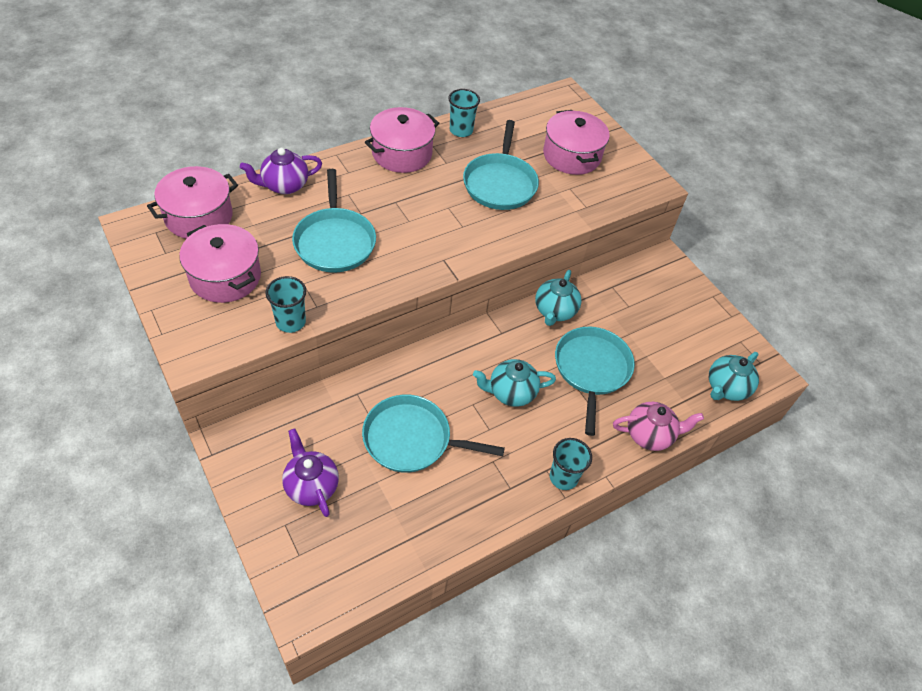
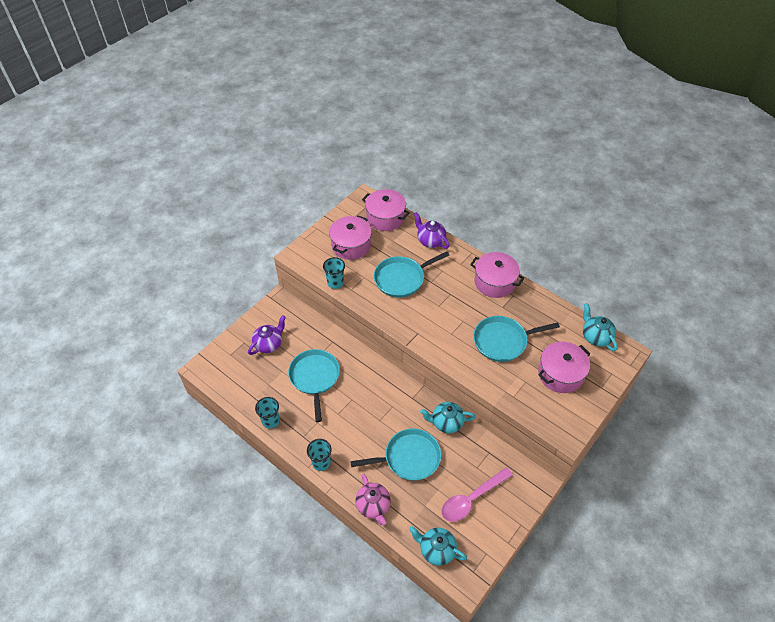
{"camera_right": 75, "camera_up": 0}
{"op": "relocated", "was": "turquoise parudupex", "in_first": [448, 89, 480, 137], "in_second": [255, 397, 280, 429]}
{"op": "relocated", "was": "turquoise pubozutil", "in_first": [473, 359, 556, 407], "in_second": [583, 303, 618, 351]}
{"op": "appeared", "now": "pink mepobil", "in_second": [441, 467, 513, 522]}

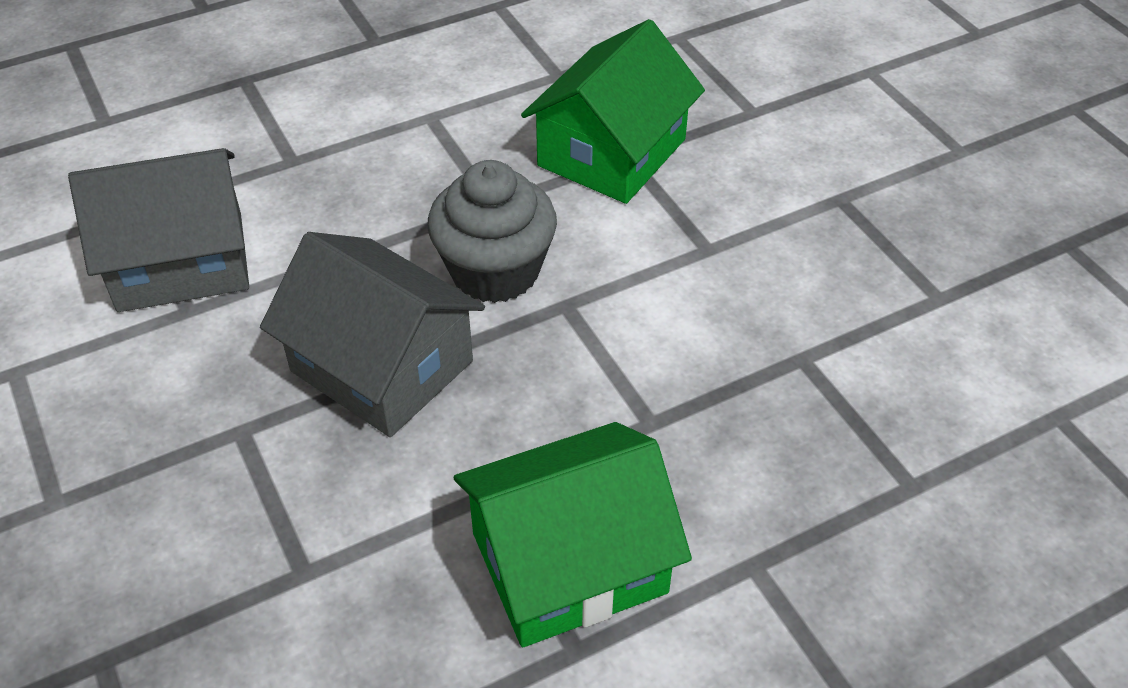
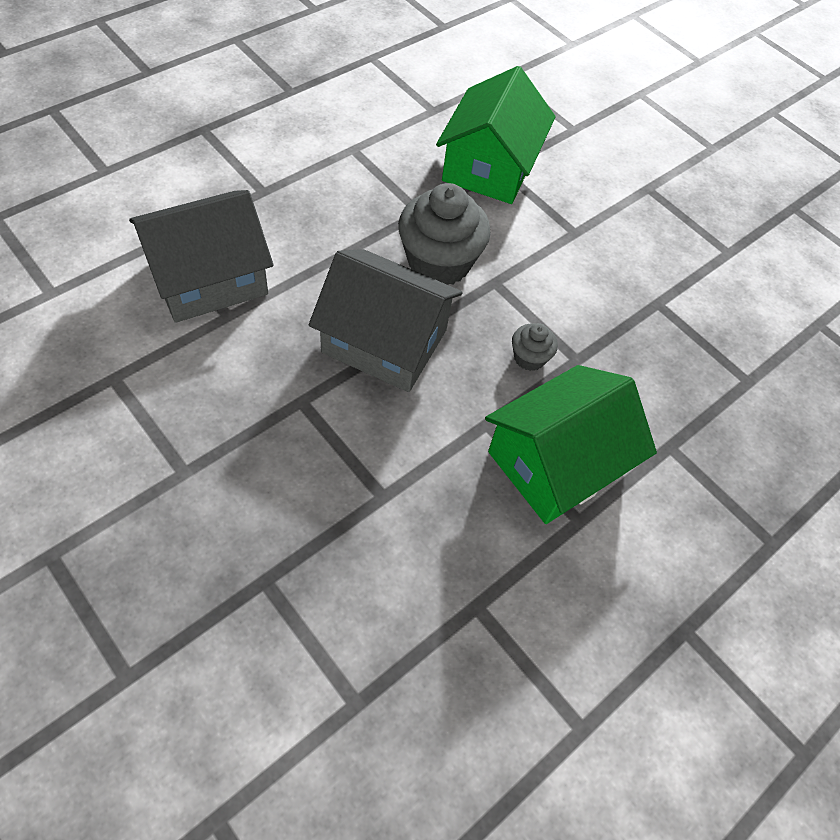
{"camera_right": -20, "camera_up": 10}
{"op": "appeared", "now": "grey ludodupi", "in_second": [512, 323, 558, 371]}

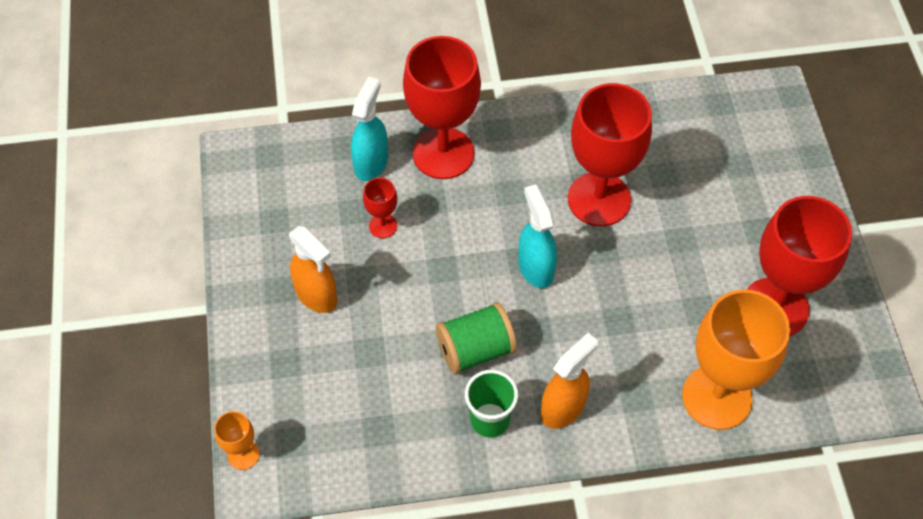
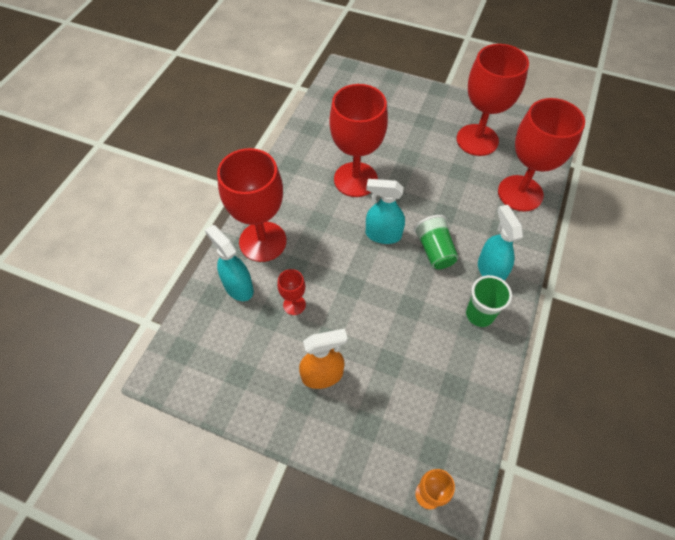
{"camera_right": -60, "camera_up": 0}
{"op": "missing", "was": "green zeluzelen", "in_first": [436, 302, 517, 375]}
{"op": "colour", "was": "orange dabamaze", "now": "turquoise dabamaze", "in_first": [541, 333, 598, 429], "in_second": [478, 205, 523, 281]}
{"op": "colour", "was": "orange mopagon", "now": "red mopagon", "in_first": [682, 290, 790, 430], "in_second": [498, 98, 585, 212]}
{"op": "appeared", "now": "green parudupex", "in_second": [413, 215, 458, 269]}

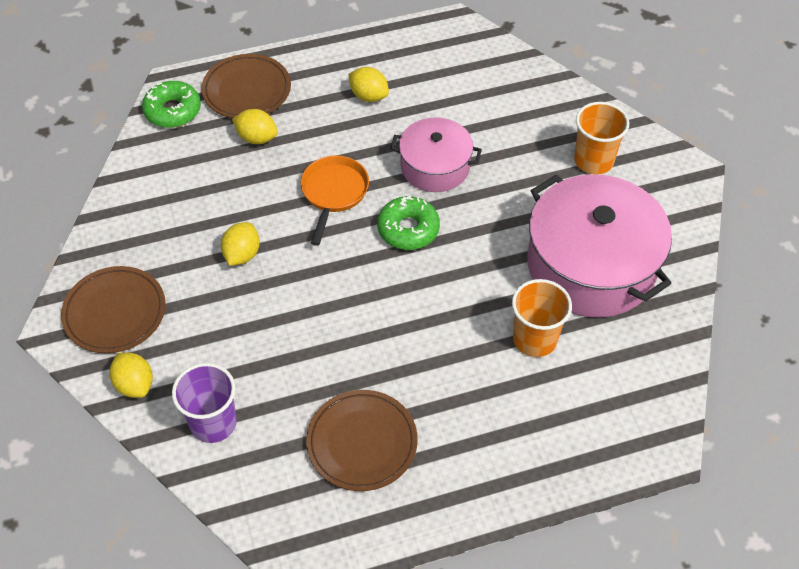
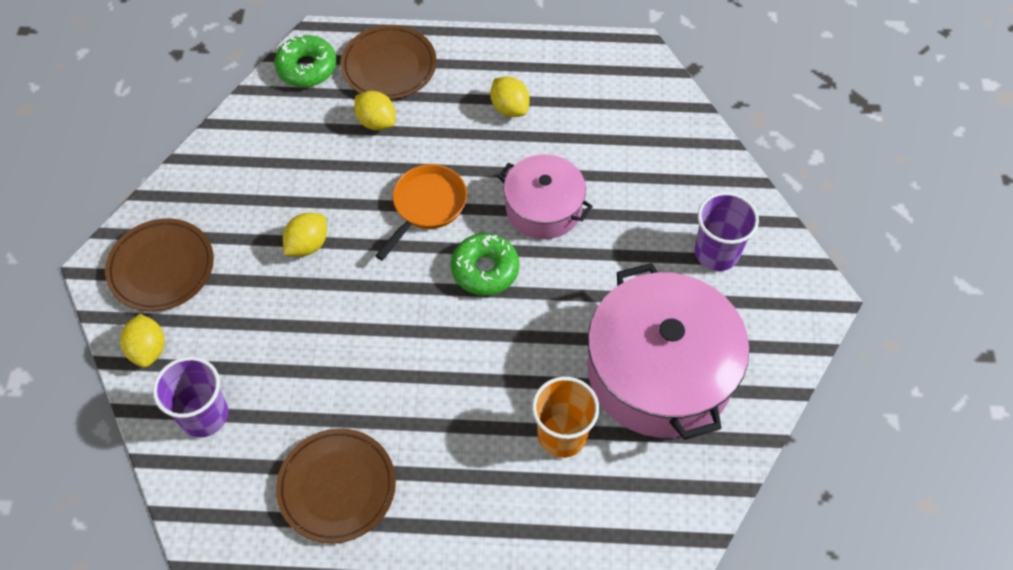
{"camera_right": 20, "camera_up": 5}
{"op": "colour", "was": "orange parudupex", "now": "purple parudupex", "in_first": [574, 102, 629, 175], "in_second": [695, 192, 759, 271]}

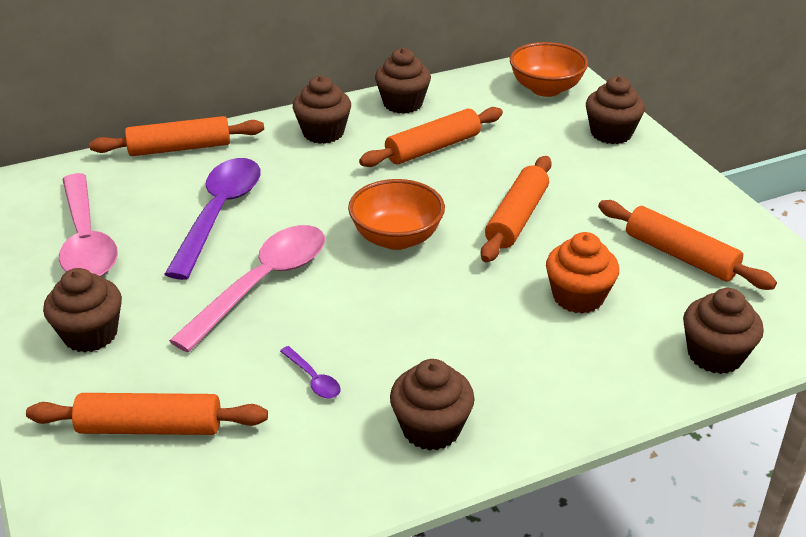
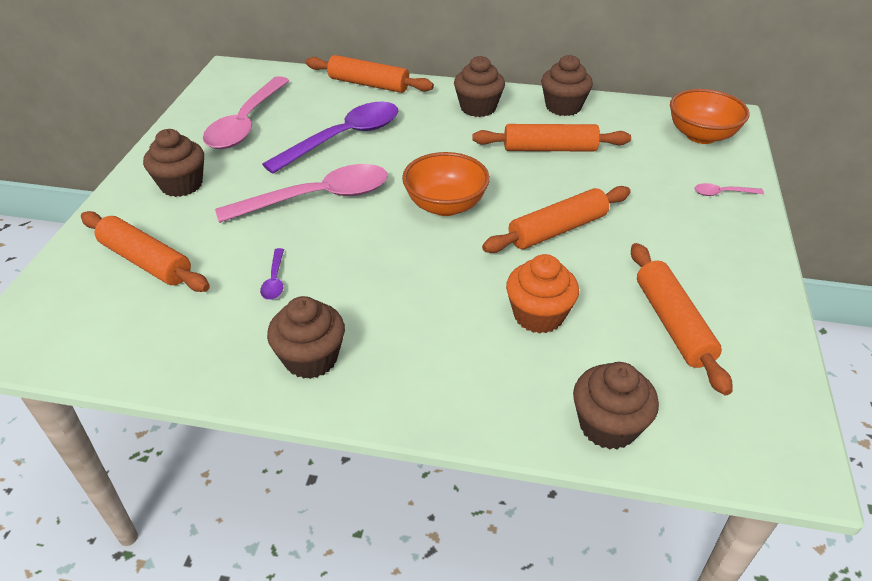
{"camera_right": 35, "camera_up": 5}
{"op": "exchanged", "was": "brown ludodupi", "now": "pink mepobil", "in_first": [586, 76, 645, 144], "in_second": [695, 183, 764, 196]}

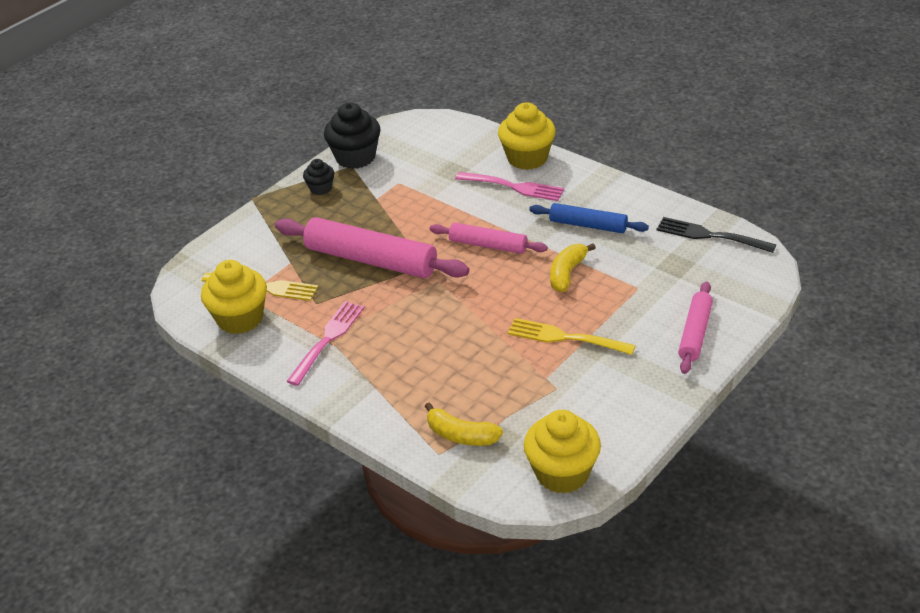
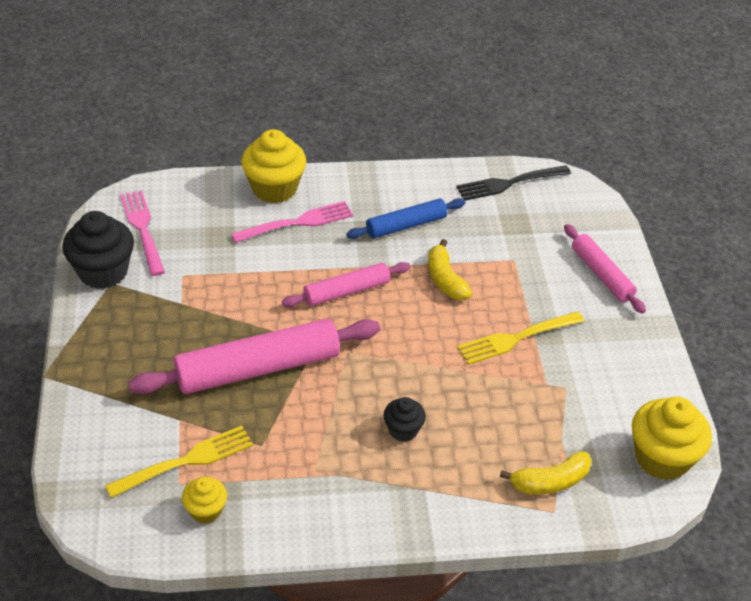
{"camera_right": -50, "camera_up": 5}
{"op": "size", "was": "yellow ludodupi", "in_first": [201, 260, 267, 334], "in_second": [182, 477, 227, 524], "ratio": 0.54}
{"op": "relocated", "was": "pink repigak", "in_first": [286, 301, 365, 386], "in_second": [120, 190, 165, 276]}
{"op": "relocated", "was": "black ludodupi", "in_first": [303, 159, 334, 195], "in_second": [384, 397, 426, 442]}

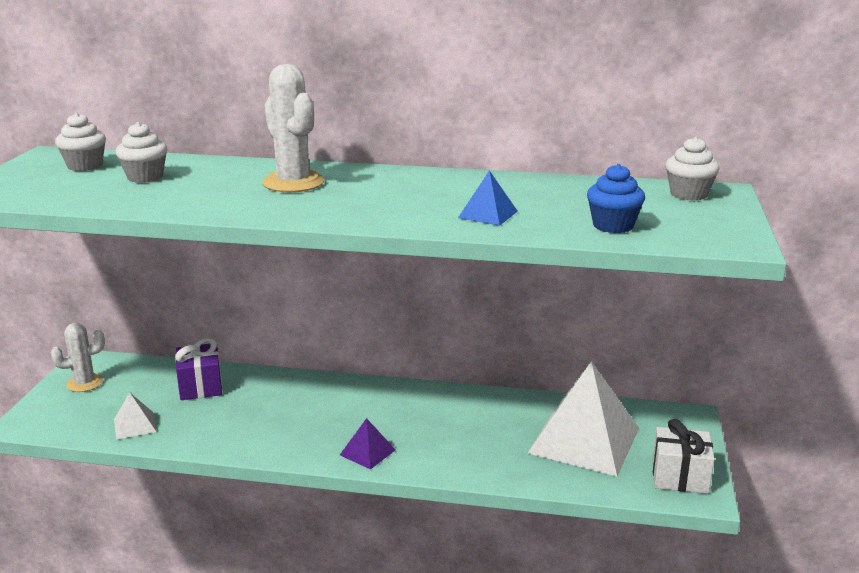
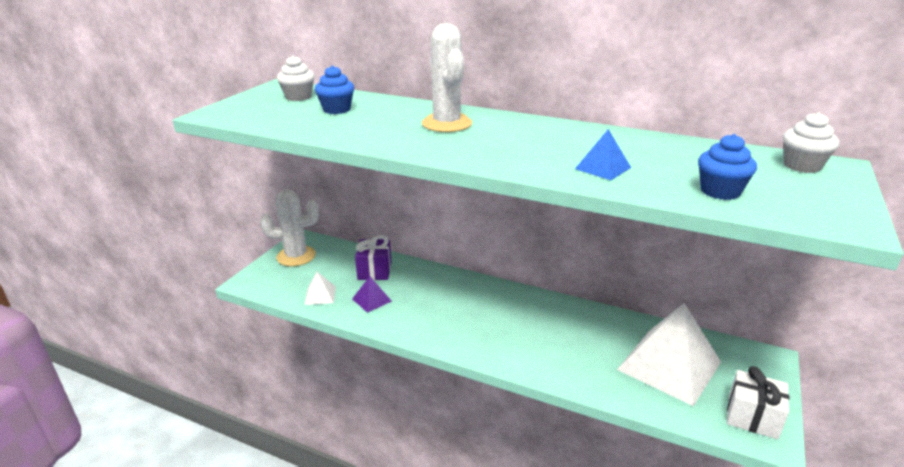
{"camera_right": 15, "camera_up": 5}
{"op": "size", "was": "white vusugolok", "in_first": [50, 323, 105, 392], "in_second": [260, 189, 319, 267], "ratio": 1.51}
{"op": "colour", "was": "white ludodupi", "now": "blue ludodupi", "in_first": [116, 122, 167, 183], "in_second": [315, 65, 354, 114]}
{"op": "relocated", "was": "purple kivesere", "in_first": [340, 418, 395, 470], "in_second": [352, 276, 392, 313]}

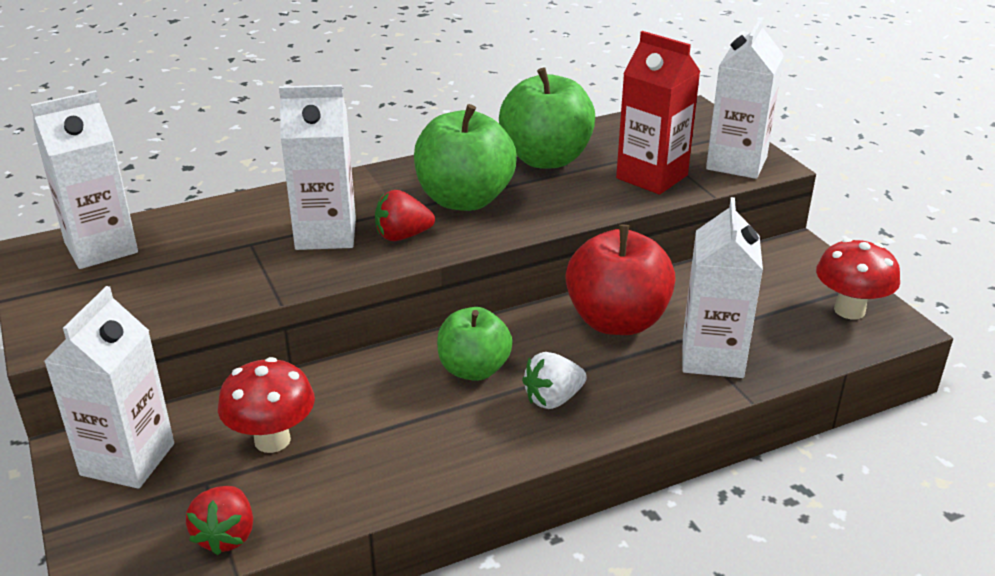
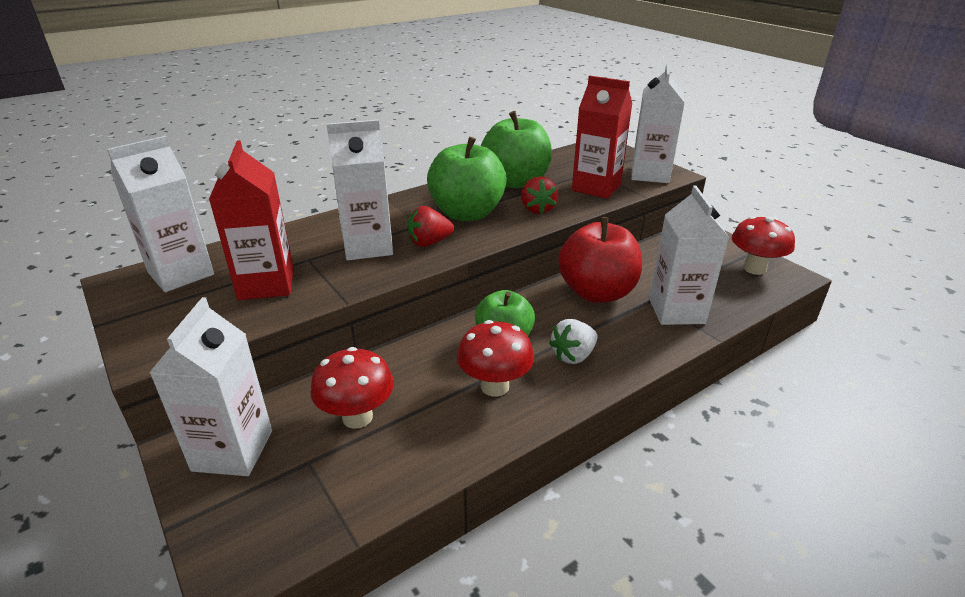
{"camera_right": -10, "camera_up": 0}
{"op": "relocated", "was": "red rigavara", "in_first": [186, 486, 253, 555], "in_second": [521, 176, 559, 214]}
{"op": "appeared", "now": "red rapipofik", "in_second": [209, 140, 294, 300]}
{"op": "appeared", "now": "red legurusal", "in_second": [457, 320, 534, 397]}

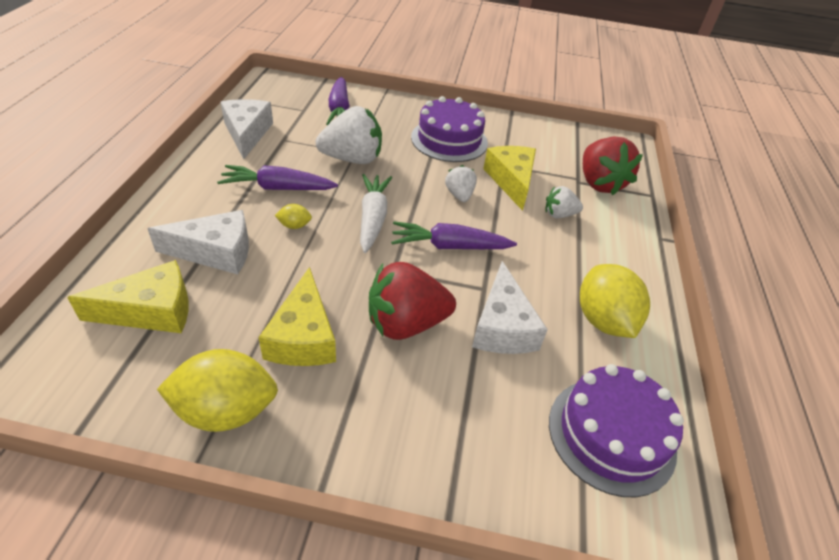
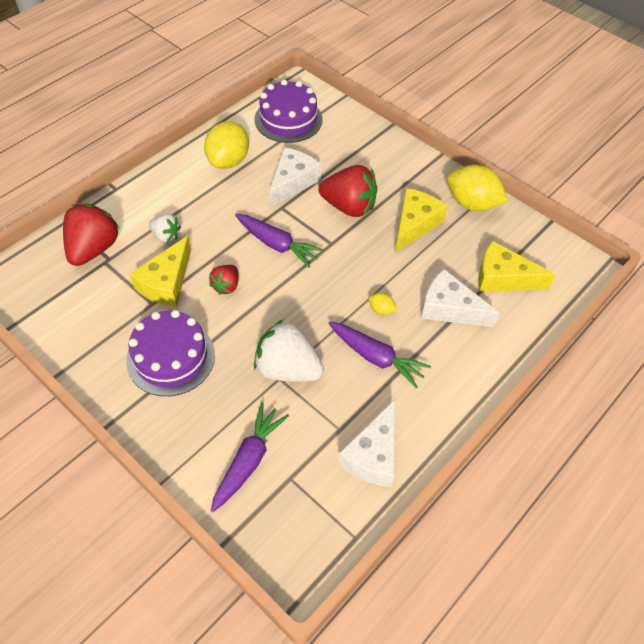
{"camera_right": -145, "camera_up": 10}
{"op": "missing", "was": "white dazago", "in_first": [360, 174, 392, 253]}
{"op": "colour", "was": "white rigavara", "now": "red rigavara", "in_first": [445, 165, 477, 202], "in_second": [209, 265, 239, 295]}

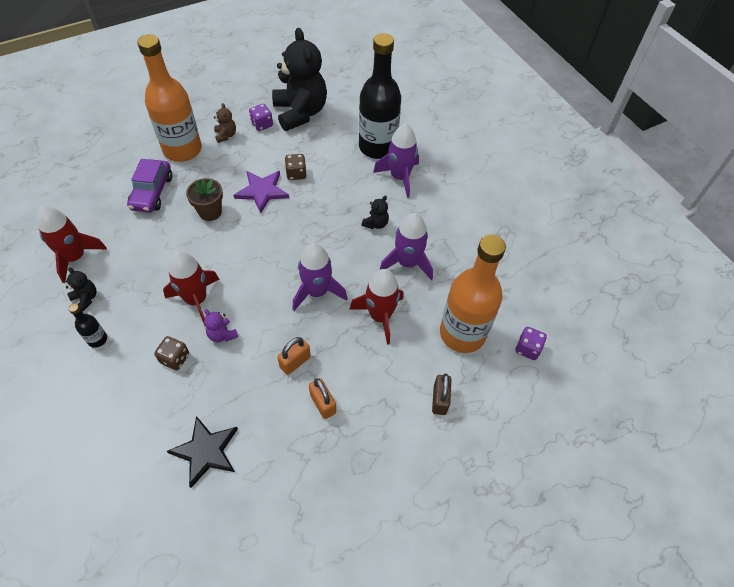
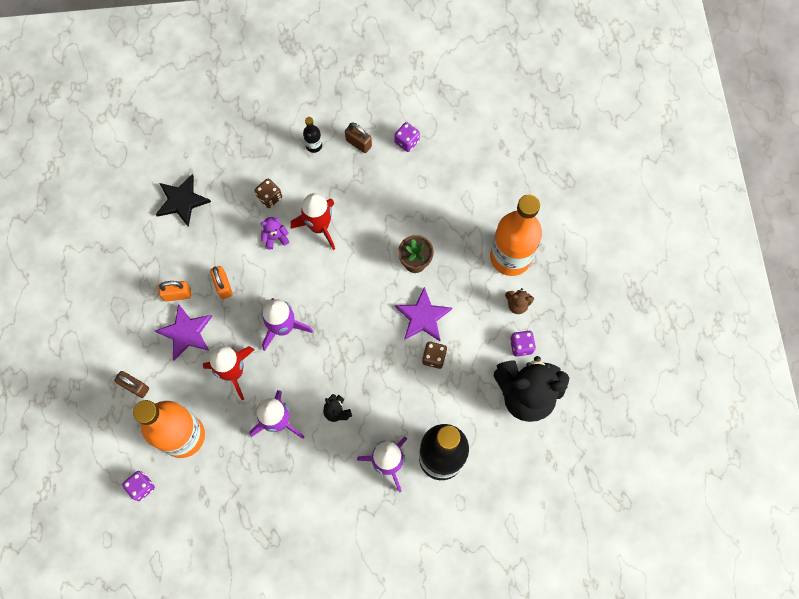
{"camera_right": 115, "camera_up": 15}
{"op": "exchanged", "was": "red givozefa", "now": "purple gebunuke", "in_first": [37, 206, 107, 283], "in_second": [394, 122, 420, 152]}
{"op": "exchanged", "was": "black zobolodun", "now": "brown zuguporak", "in_first": [66, 267, 97, 312], "in_second": [345, 123, 372, 153]}
{"op": "missing", "was": "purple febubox", "in_first": [127, 159, 172, 213]}
{"op": "appeared", "now": "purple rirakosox", "in_second": [155, 304, 212, 361]}

